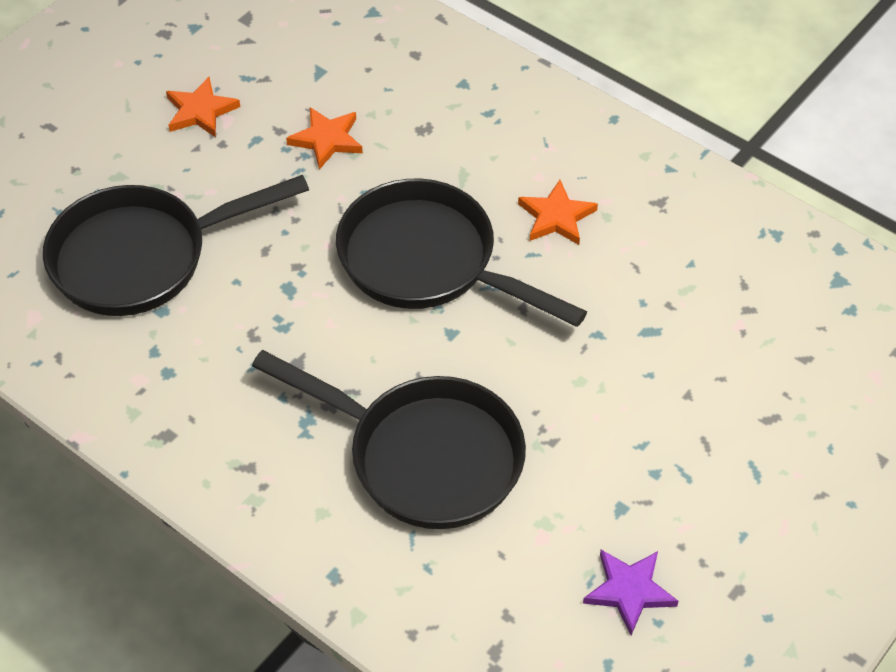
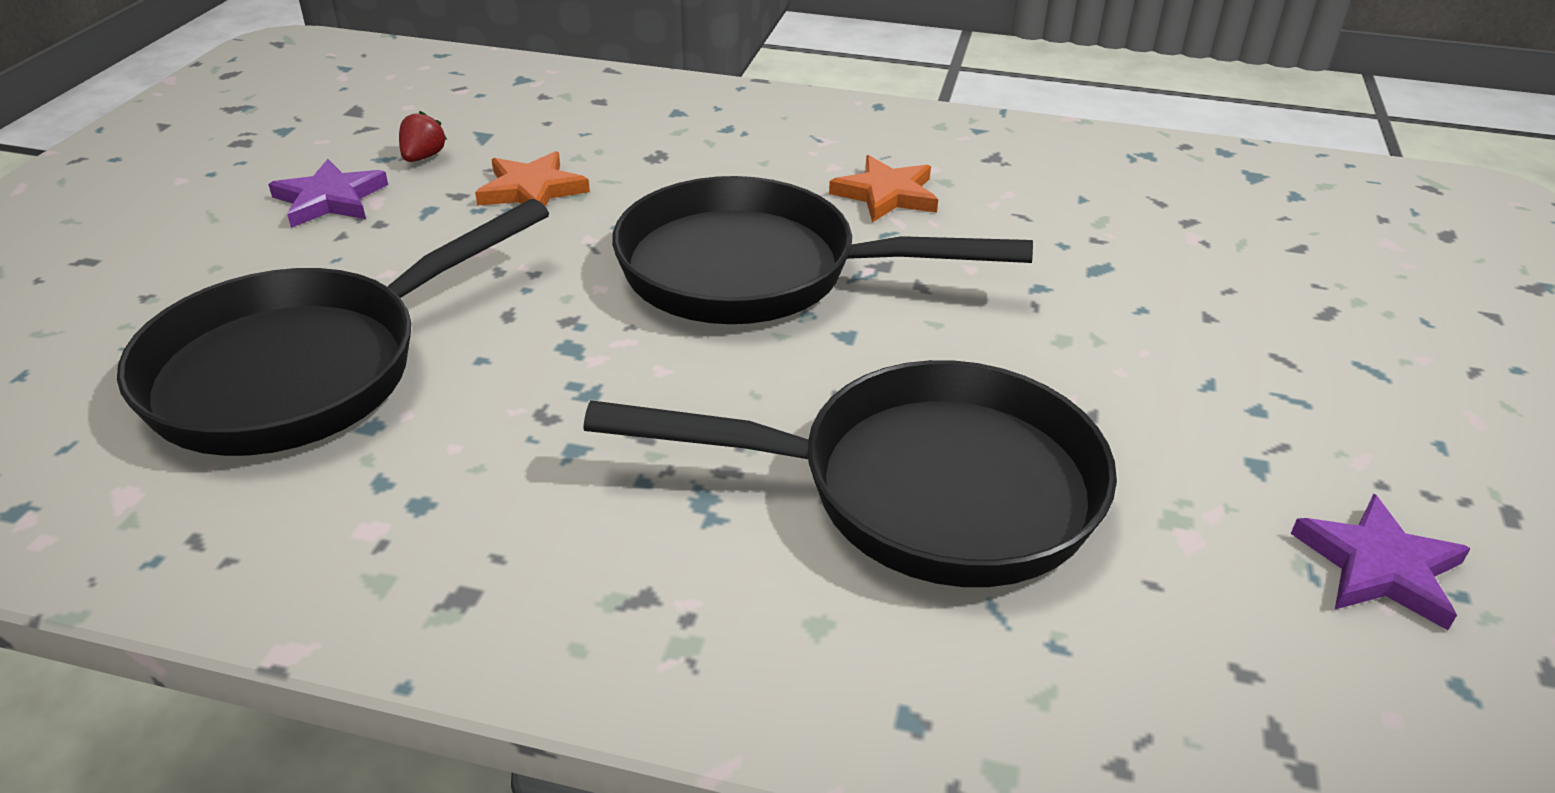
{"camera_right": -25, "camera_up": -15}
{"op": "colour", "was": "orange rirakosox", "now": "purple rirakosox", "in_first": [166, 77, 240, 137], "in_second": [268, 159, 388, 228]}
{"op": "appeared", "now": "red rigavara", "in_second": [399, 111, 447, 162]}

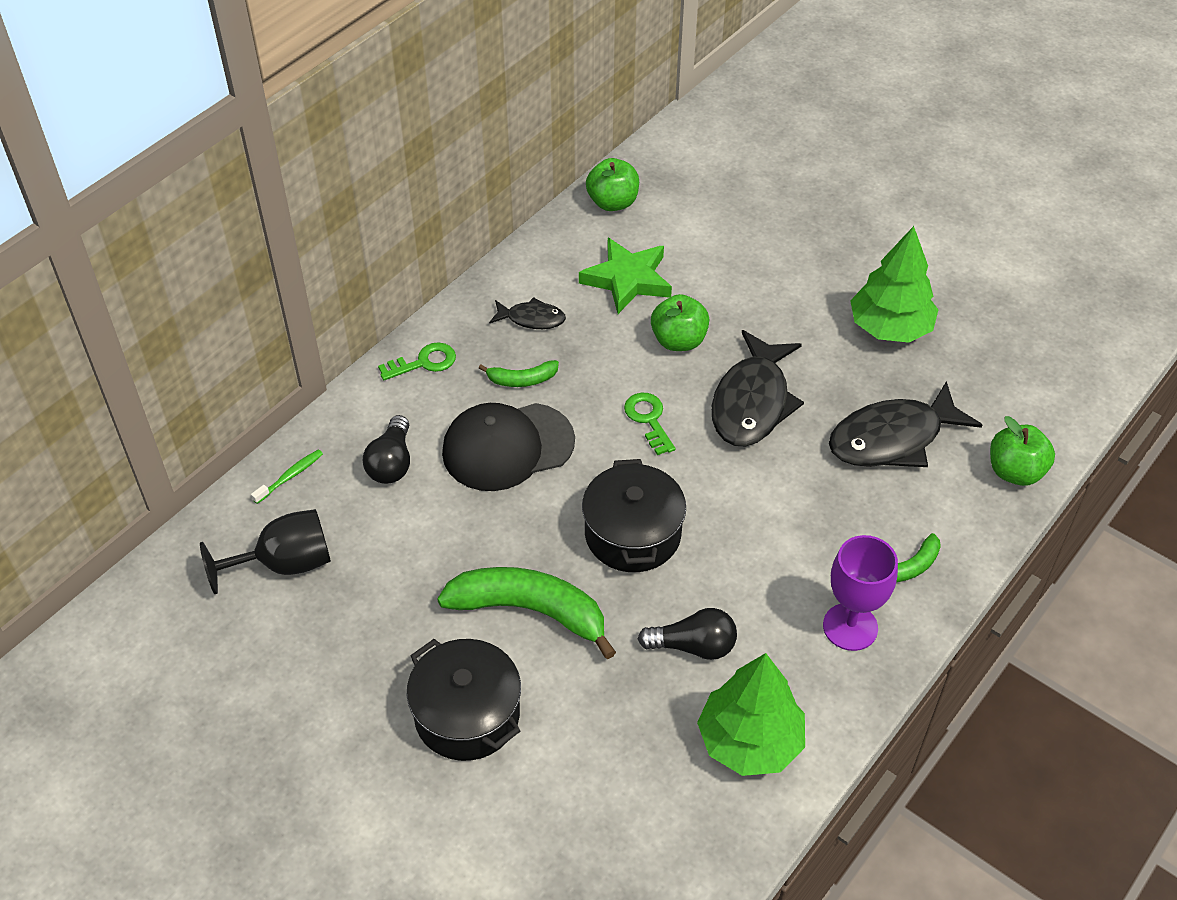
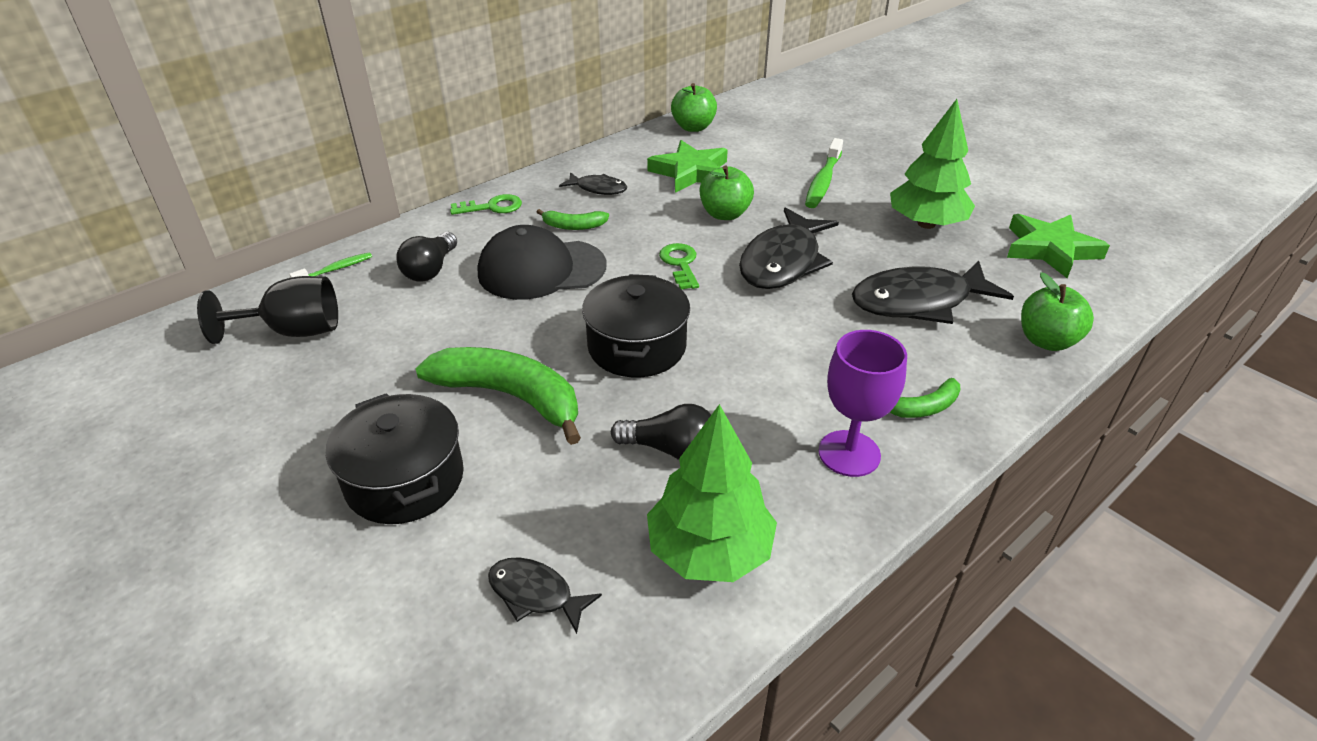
{"camera_right": 10, "camera_up": -10}
{"op": "appeared", "now": "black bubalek", "in_second": [488, 557, 602, 634]}
{"op": "appeared", "now": "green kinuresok", "in_second": [805, 138, 843, 208]}
{"op": "appeared", "now": "green rirakosox", "in_second": [1007, 214, 1110, 278]}

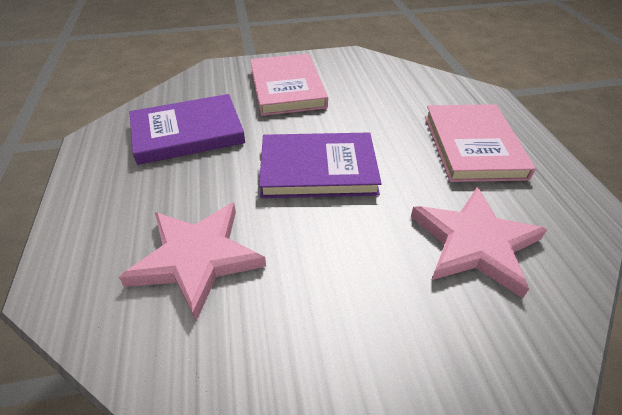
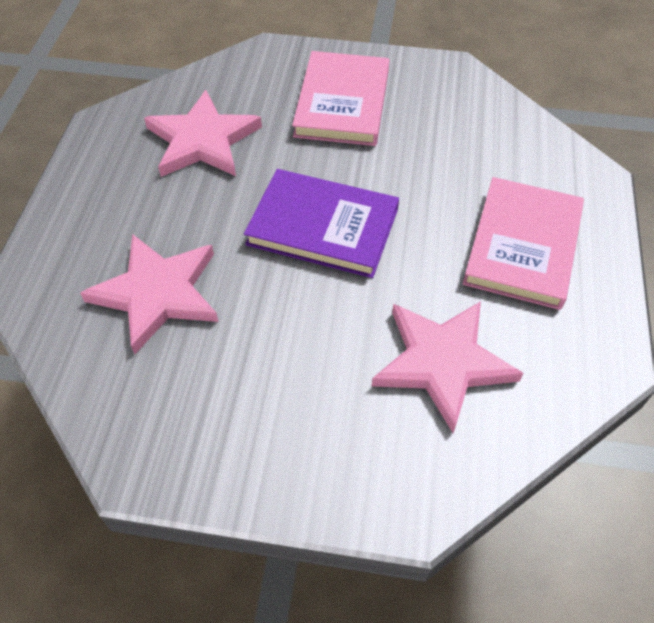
{"camera_right": 20, "camera_up": 10}
{"op": "exchanged", "was": "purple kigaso", "now": "pink rirakosox", "in_first": [130, 94, 245, 165], "in_second": [144, 90, 262, 177]}

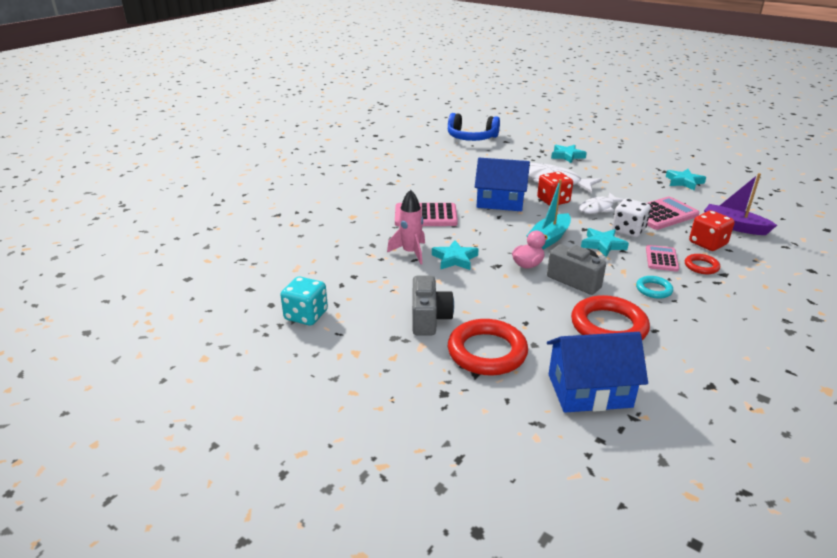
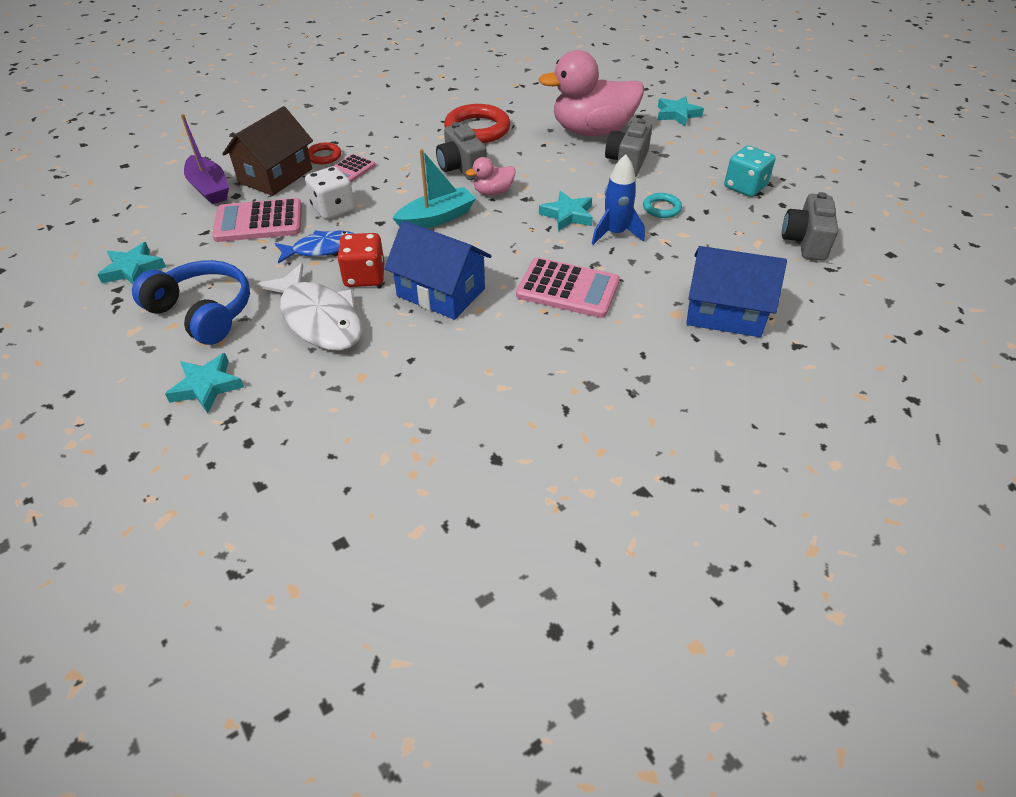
{"camera_right": -160, "camera_up": 15}
{"op": "colour", "was": "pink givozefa", "now": "blue givozefa", "in_first": [387, 189, 425, 265], "in_second": [592, 154, 645, 245]}
{"op": "relocated", "was": "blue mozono", "in_first": [448, 113, 500, 141], "in_second": [132, 260, 250, 345]}
{"op": "exchanged", "was": "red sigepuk", "now": "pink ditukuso", "in_first": [448, 319, 528, 376], "in_second": [538, 50, 644, 136]}
{"op": "relocated", "was": "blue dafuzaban", "in_first": [547, 332, 648, 413], "in_second": [686, 246, 787, 337]}
{"op": "colour", "was": "white bubalek", "now": "blue bubalek", "in_first": [579, 193, 624, 214], "in_second": [275, 231, 355, 264]}
{"op": "relocated", "was": "turquoise rirakosox", "in_first": [581, 228, 629, 257], "in_second": [658, 96, 704, 127]}
{"op": "relocated", "was": "turquoise sigepuk", "in_first": [636, 276, 673, 299], "in_second": [643, 193, 682, 218]}
{"op": "exchanged", "was": "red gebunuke", "now": "brown dafuzaban", "in_first": [689, 210, 735, 251], "in_second": [222, 106, 313, 196]}
{"op": "appeared", "now": "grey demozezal", "in_second": [782, 192, 838, 261]}

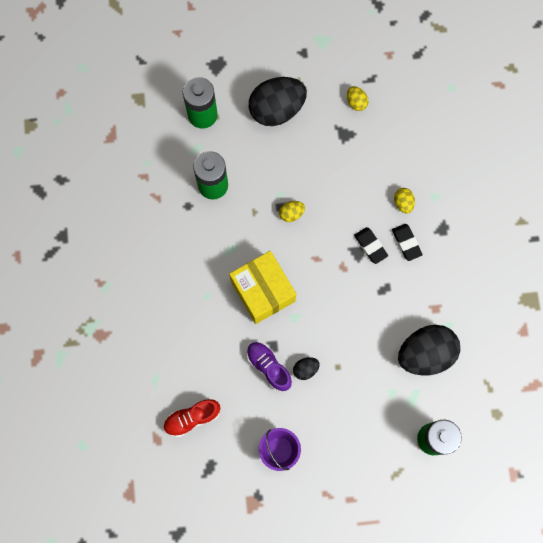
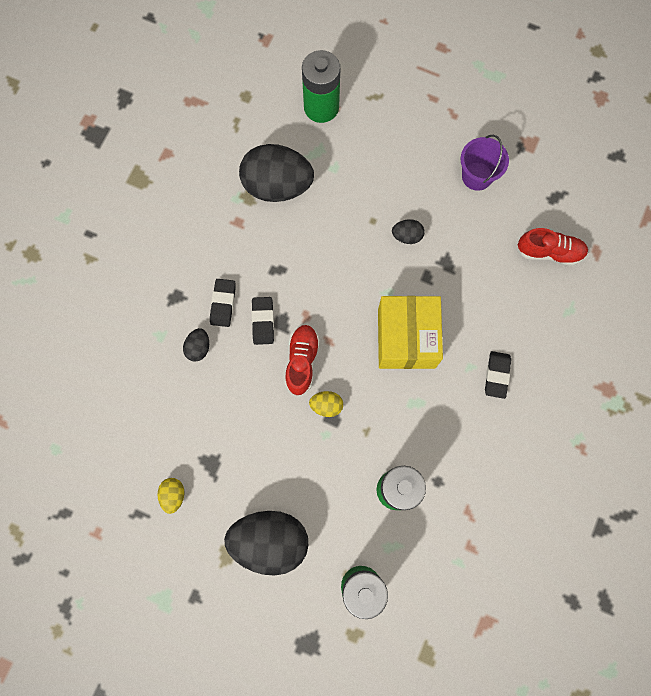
{"camera_right": -150, "camera_up": 0}
{"op": "missing", "was": "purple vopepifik", "in_first": [247, 342, 292, 392]}
{"op": "colour", "was": "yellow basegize", "now": "black basegize", "in_first": [394, 188, 415, 214], "in_second": [183, 328, 209, 362]}
{"op": "appeared", "now": "red vopepifik", "in_second": [285, 325, 320, 395]}
{"op": "appeared", "now": "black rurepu", "in_second": [485, 351, 511, 399]}

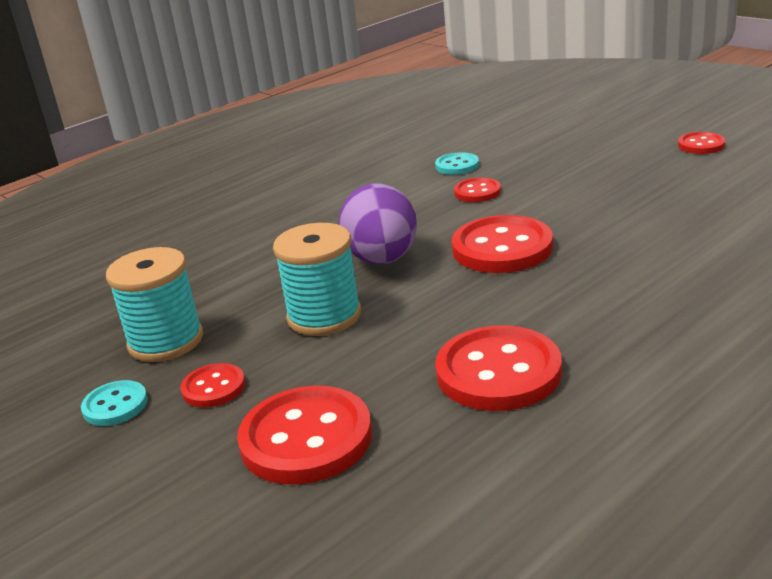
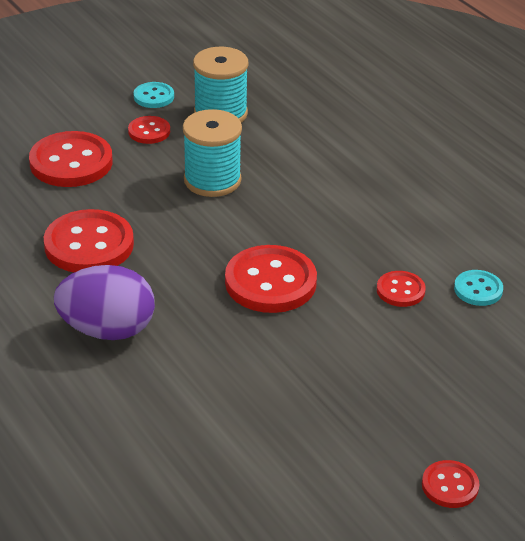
{"camera_right": 95, "camera_up": 10}
{"op": "relocated", "was": "purple basegize", "in_first": [339, 183, 417, 264], "in_second": [54, 265, 155, 340]}

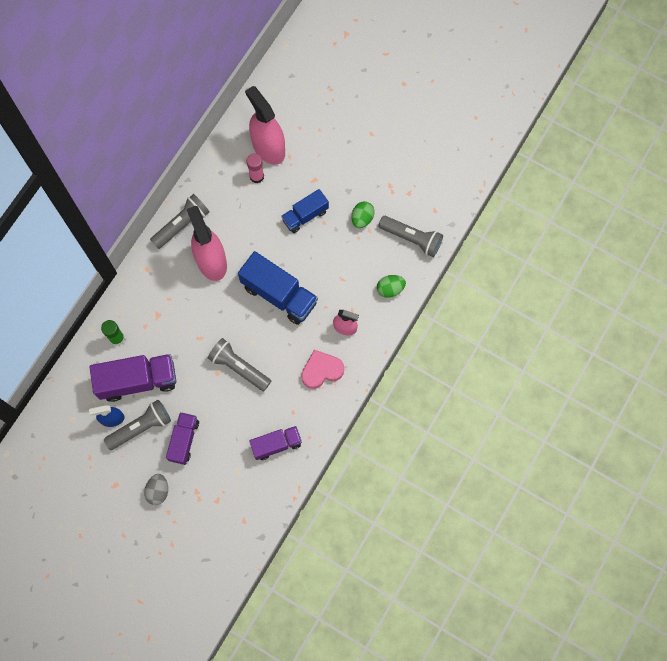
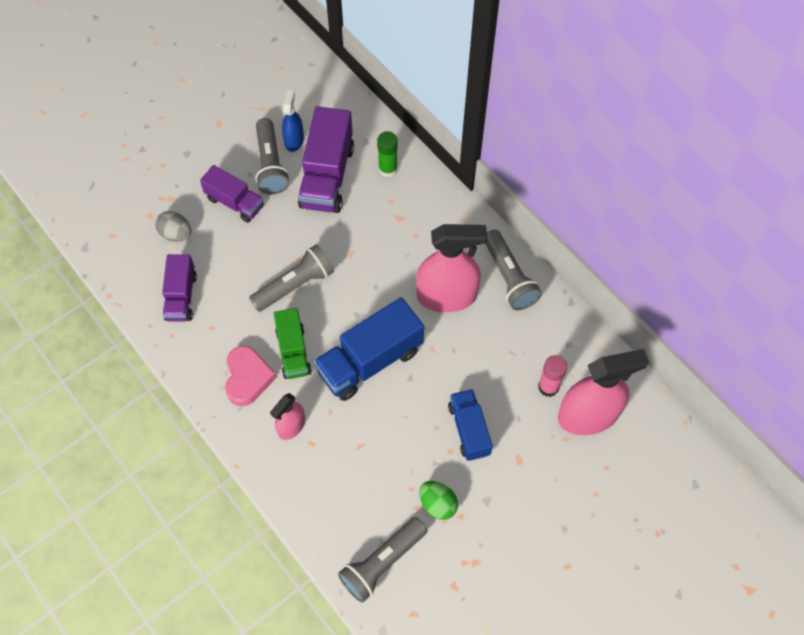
{"camera_right": 110, "camera_up": -10}
{"op": "relocated", "was": "grey basegize", "in_first": [144, 474, 168, 505], "in_second": [155, 211, 191, 241]}
{"op": "missing", "was": "green basegize", "in_first": [377, 275, 406, 298]}
{"op": "appeared", "now": "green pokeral", "in_second": [274, 308, 312, 379]}

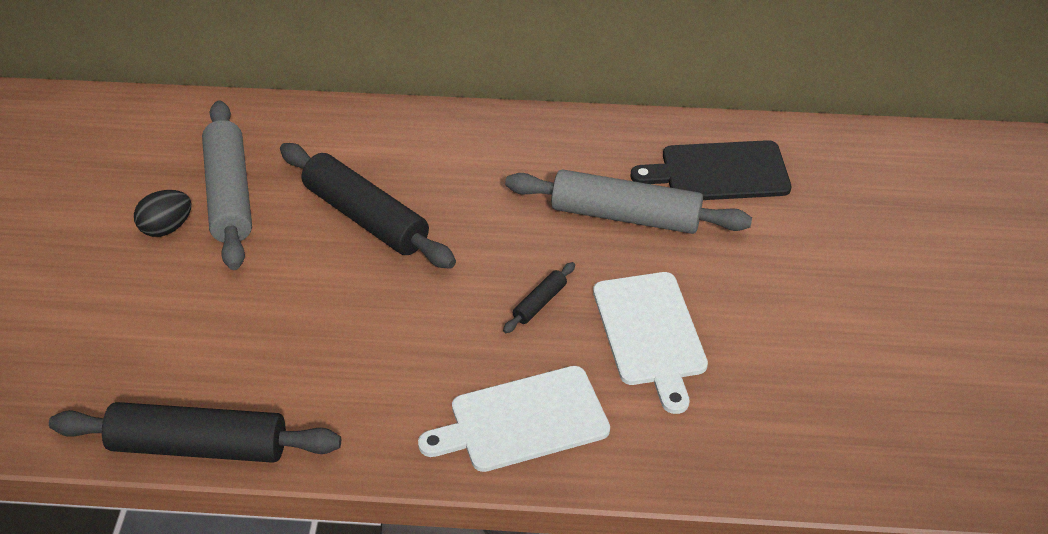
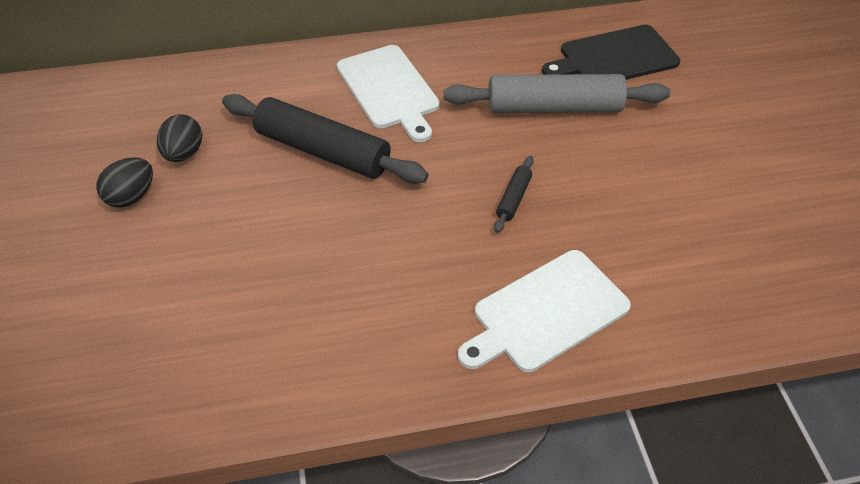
{"camera_right": -15, "camera_up": 5}
{"op": "missing", "was": "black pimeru", "in_first": [49, 402, 341, 463]}
{"op": "exchanged", "was": "grey pimeru", "now": "black basegize", "in_first": [202, 100, 252, 270], "in_second": [157, 114, 202, 162]}
{"op": "relocated", "was": "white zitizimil", "in_first": [593, 272, 708, 414], "in_second": [337, 45, 440, 142]}

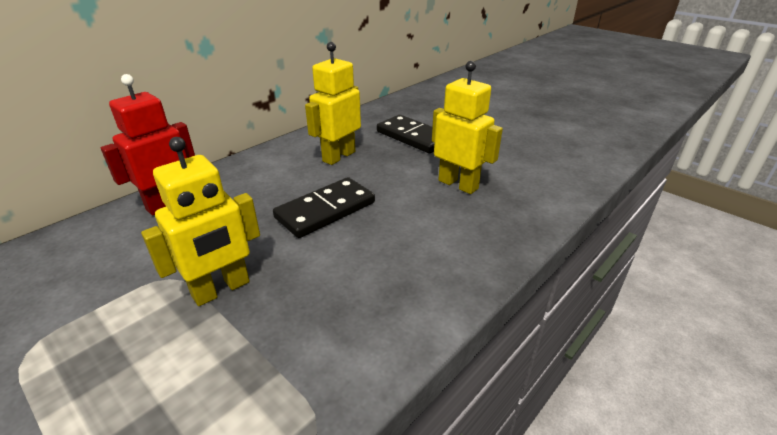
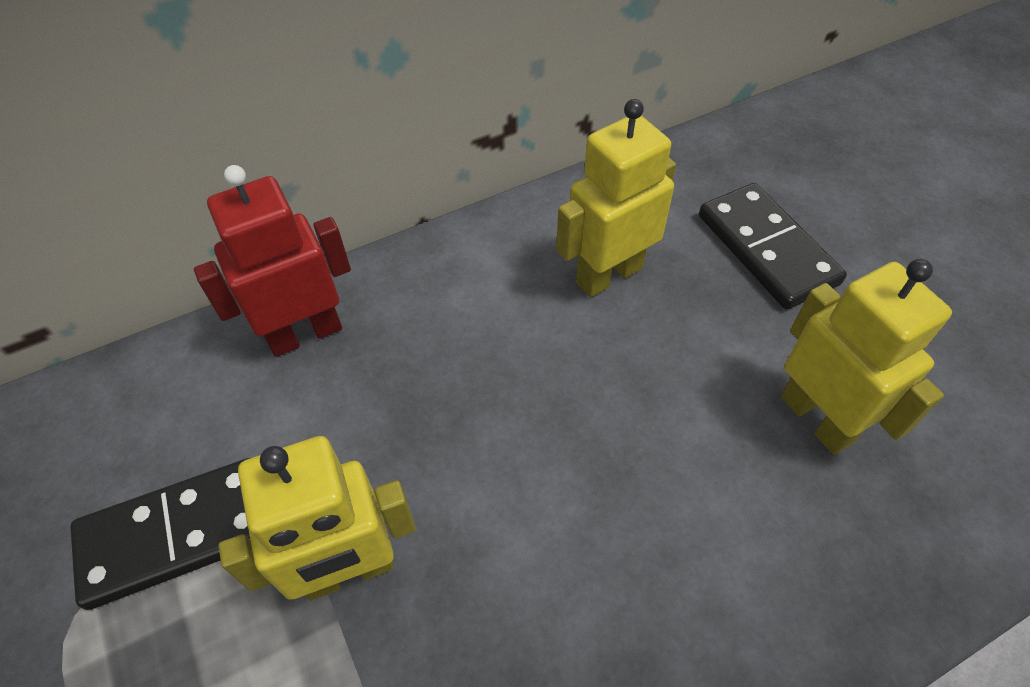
{"camera_right": 20, "camera_up": 20}
{"op": "relocated", "was": "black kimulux", "in_first": [273, 177, 375, 238], "in_second": [70, 458, 250, 610]}

